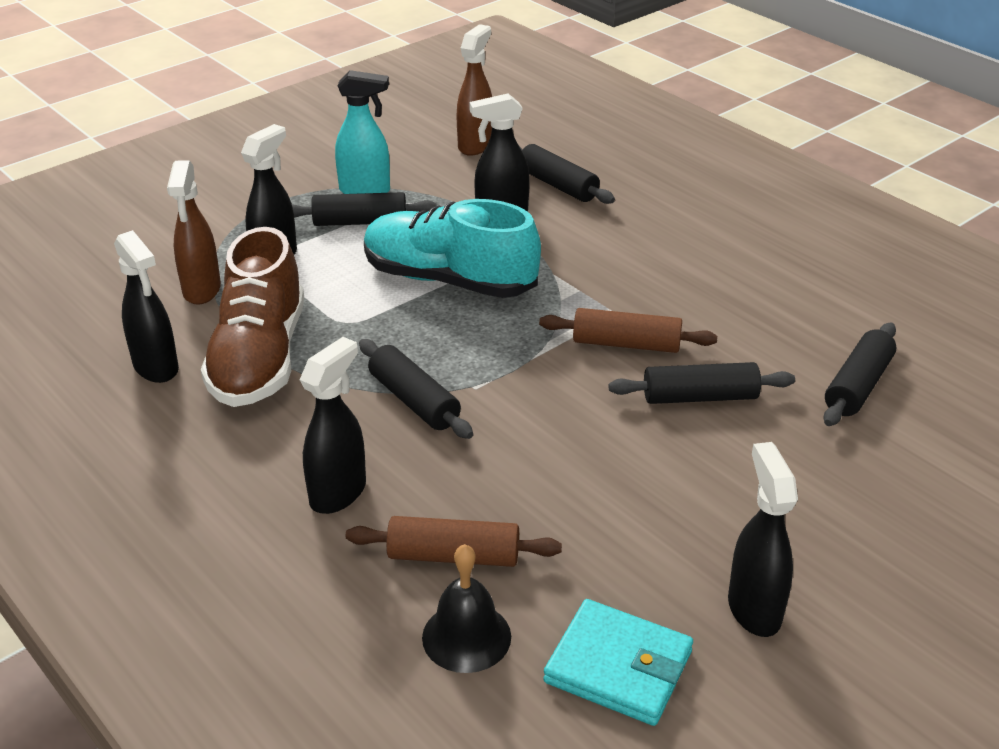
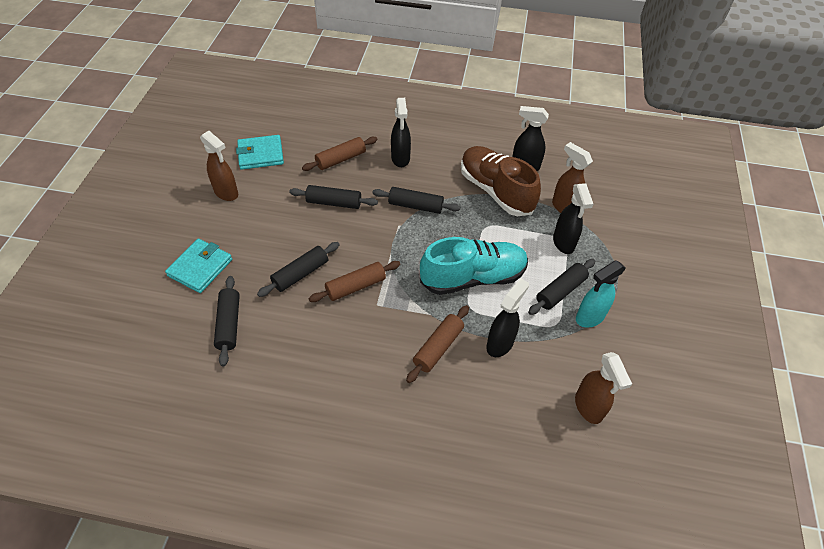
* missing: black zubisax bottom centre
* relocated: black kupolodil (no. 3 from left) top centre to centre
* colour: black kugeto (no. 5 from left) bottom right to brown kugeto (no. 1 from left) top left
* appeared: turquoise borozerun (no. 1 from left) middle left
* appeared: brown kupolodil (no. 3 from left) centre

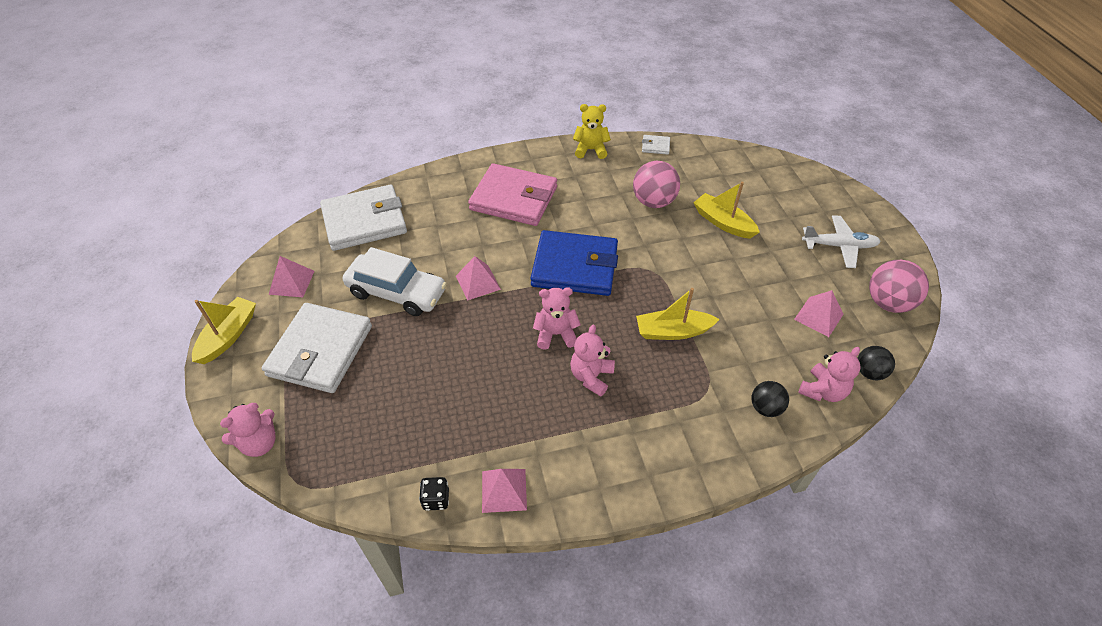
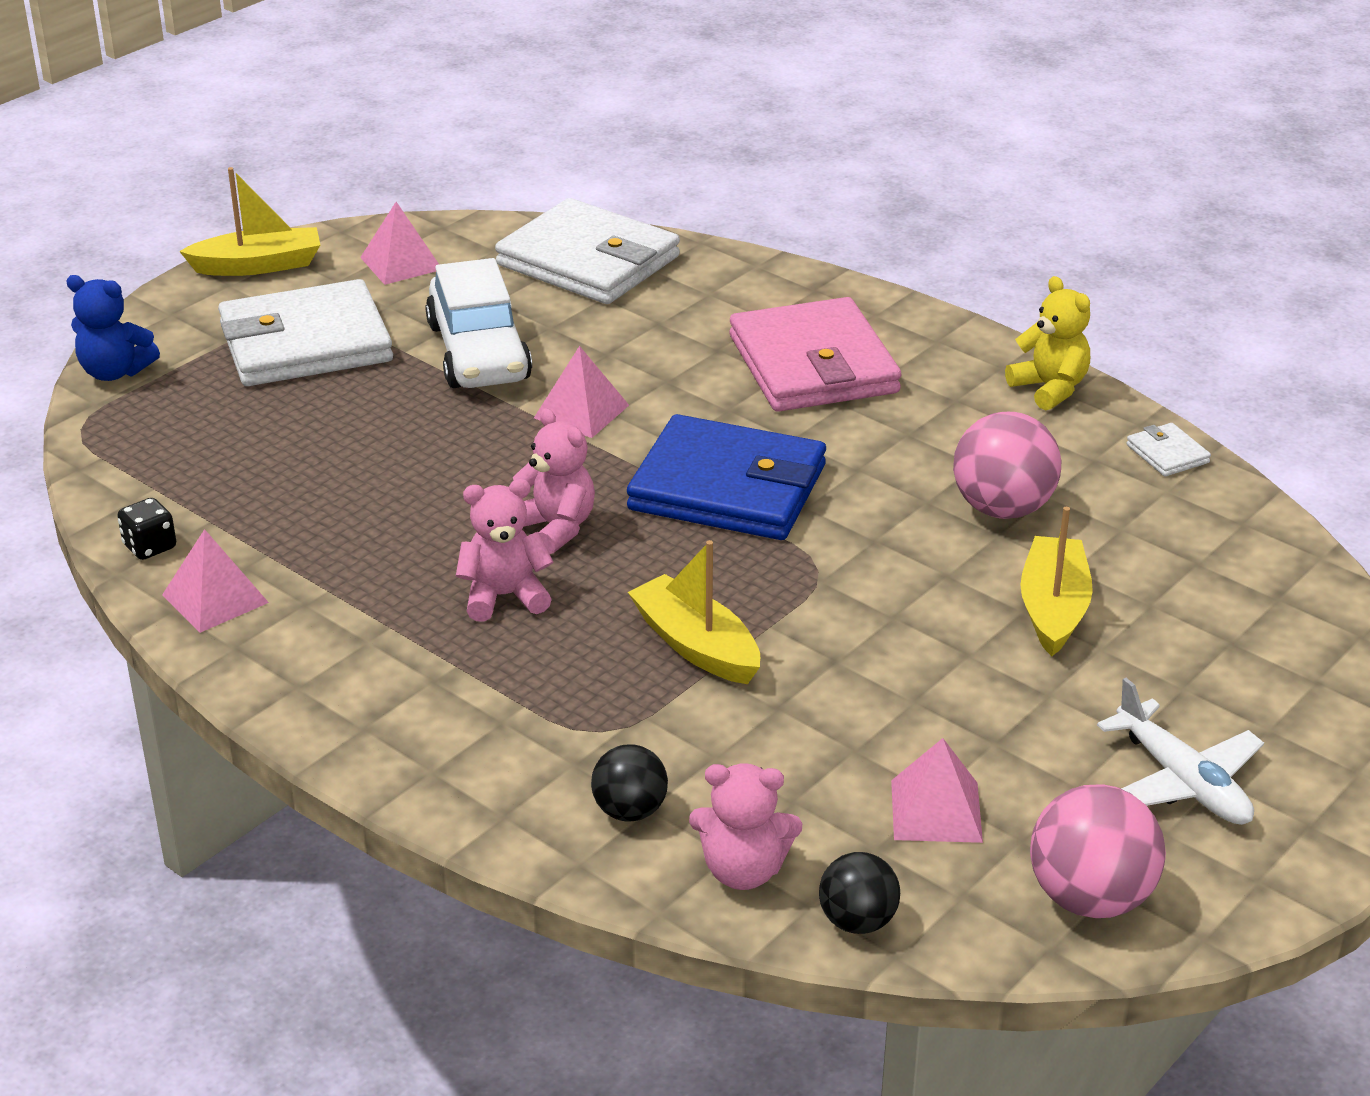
* colour: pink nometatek (no. 1 from left) bottom left to blue nometatek top left
* spun: blue borozerun centre = centre 45 degrees counterclockwise

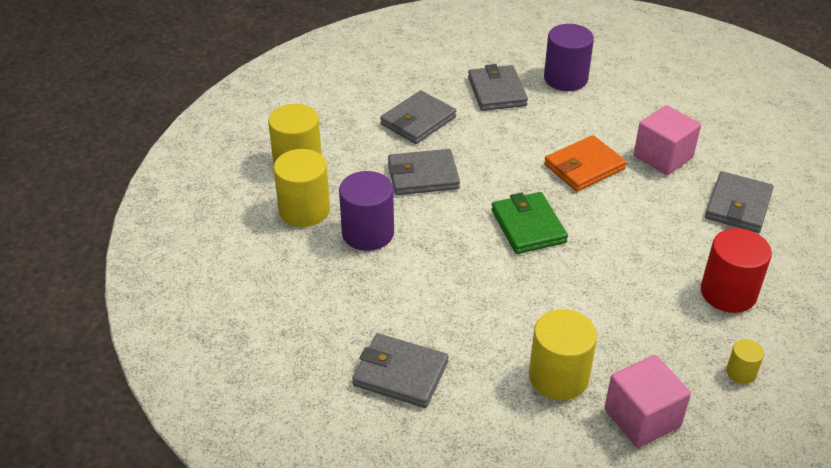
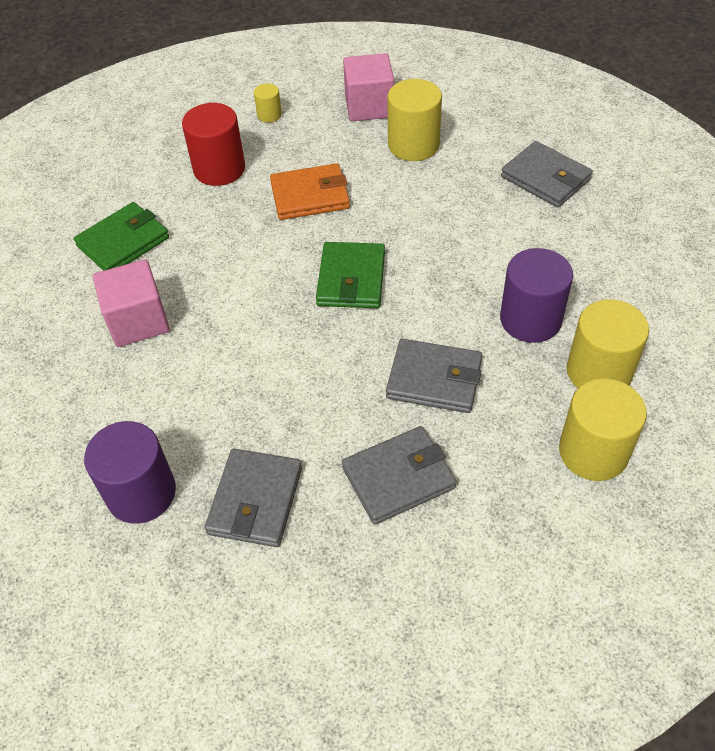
* relocated: orange borozerun middle right to top centre
* colour: grey borozerun (no. 5 from left) middle right to green borozerun (no. 1 from left) top left

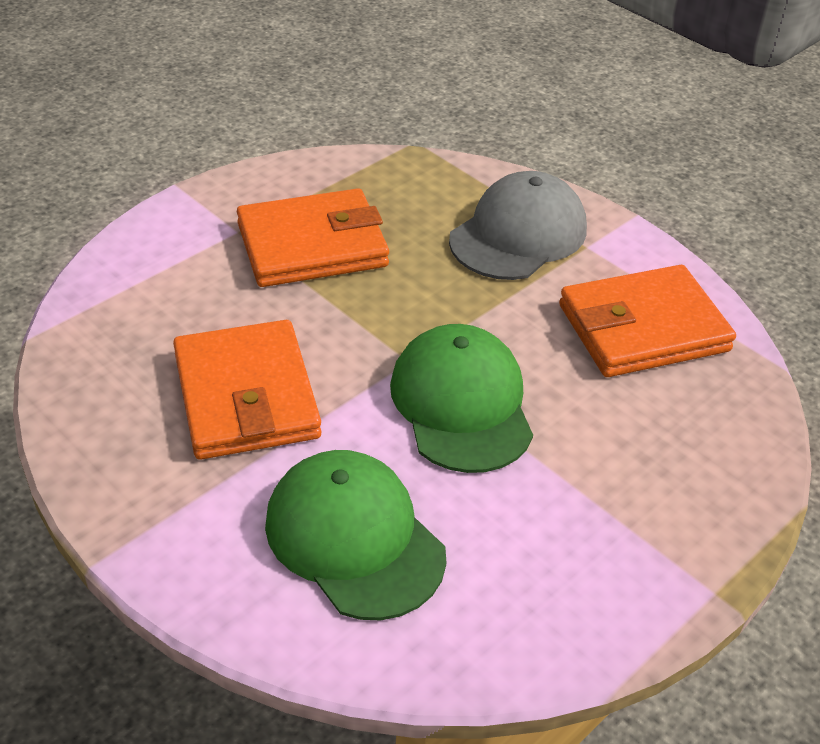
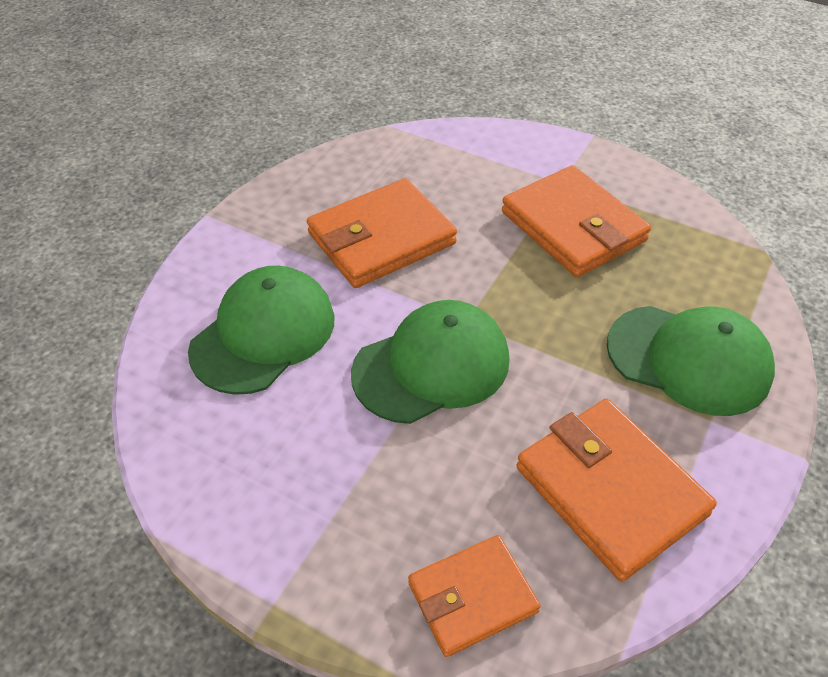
* colour: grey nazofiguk top centre to green nazofiguk (no. 3 from left) middle right
* appeared: orange borozerun (no. 2 from left) bottom centre

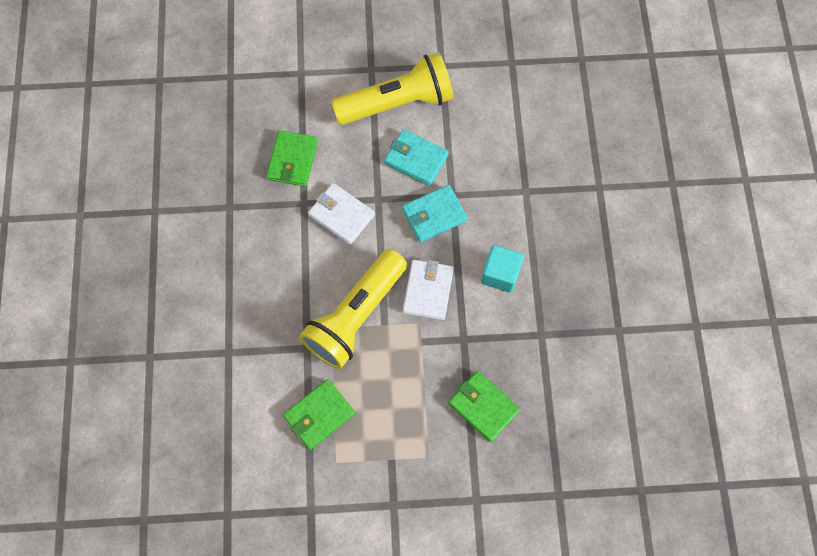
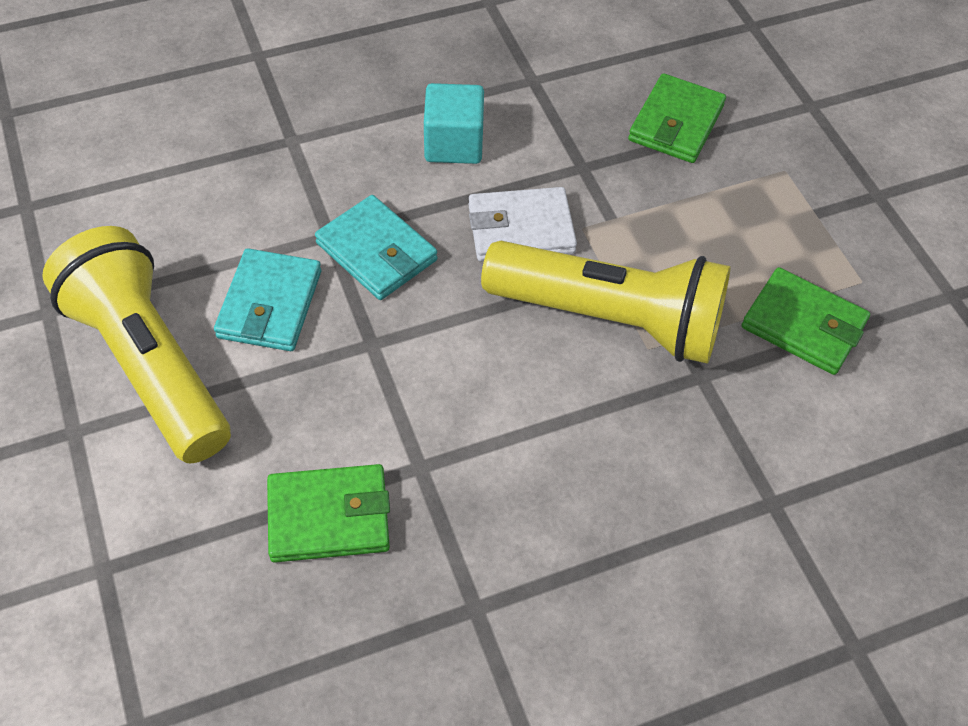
* missing: white borozerun (no. 1 from left) centre

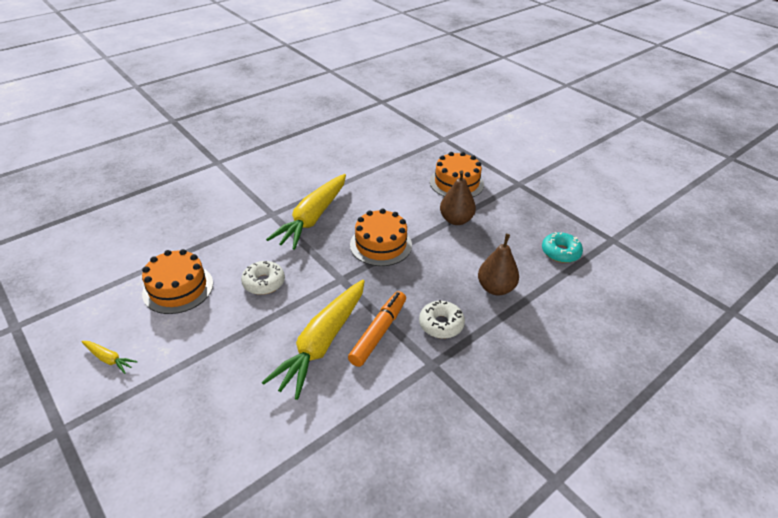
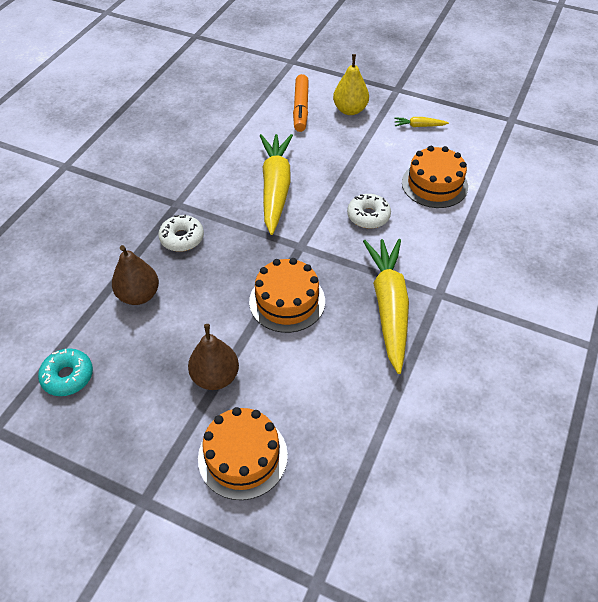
* relocated: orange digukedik centre to top centre
* appeared: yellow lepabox top centre

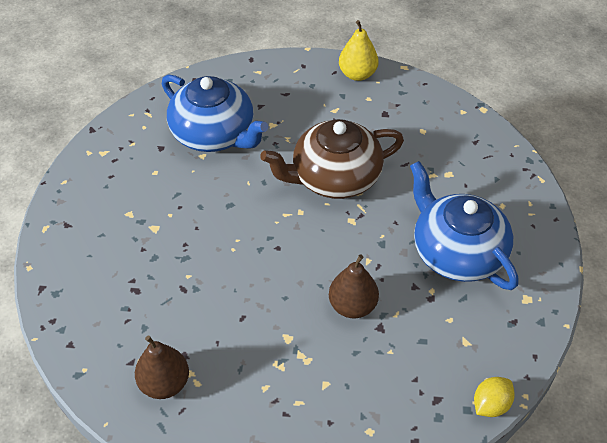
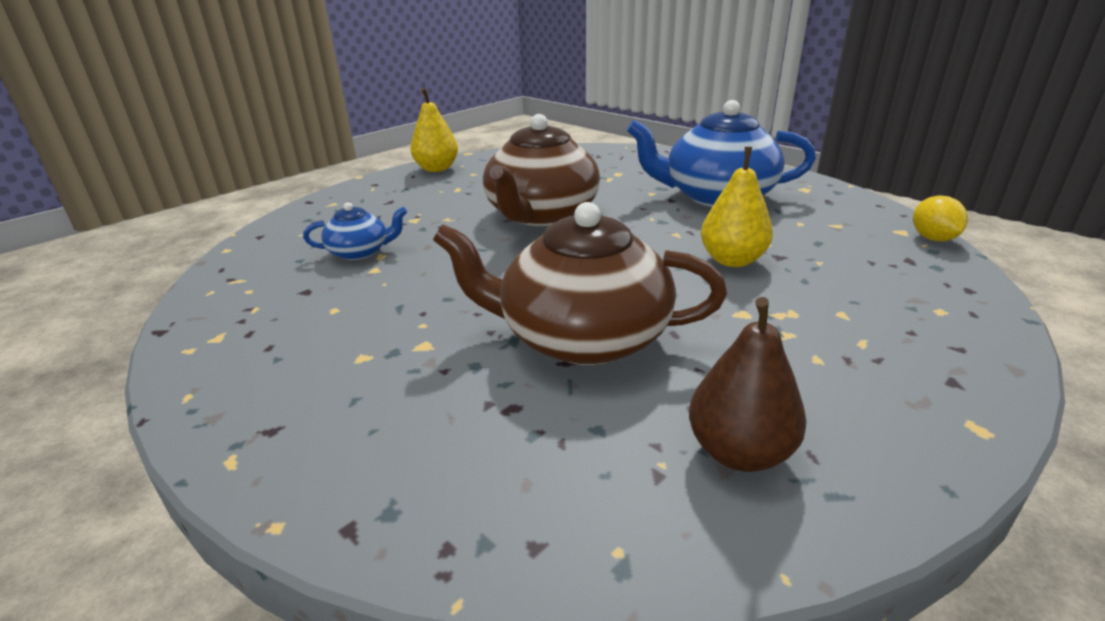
* size: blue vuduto (no. 1 from left) top centre = middle left x0.48
* colour: brown lepabox (no. 2 from left) centre to yellow lepabox (no. 2 from left) middle right
* appeared: brown vuduto (no. 2 from left) centre

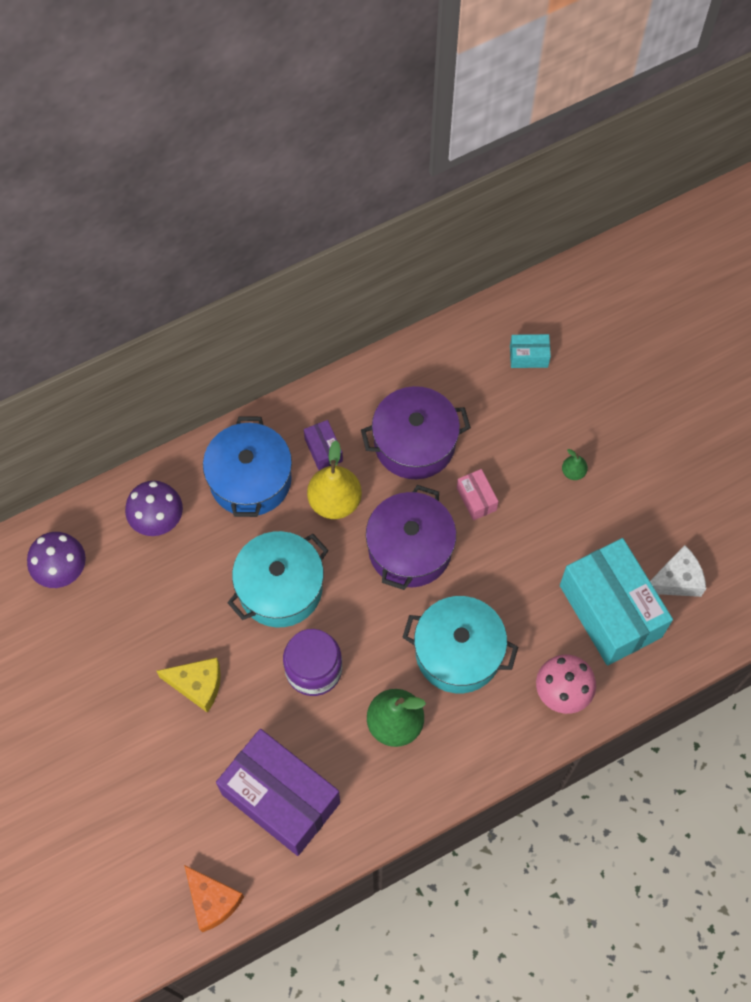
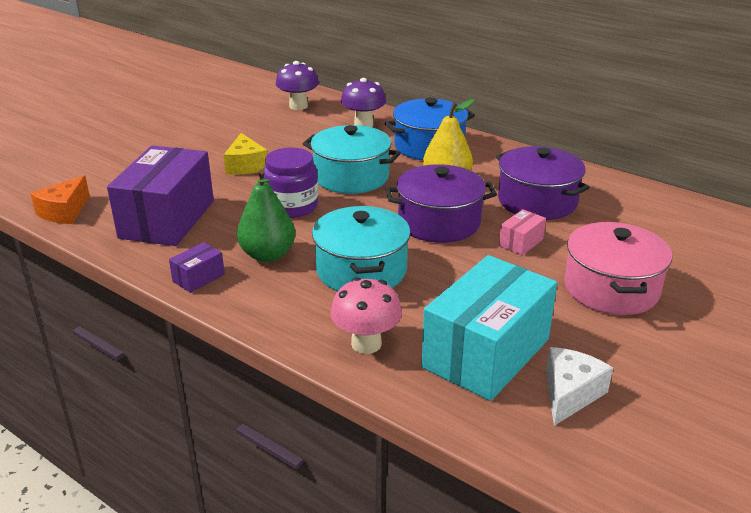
* relocated: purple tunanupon (no. 2 from left) centre to middle left
* missing: turquoise tunanupon (no. 1 from left) middle right
* exchanged: green lepabox (no. 2 from left) middle right to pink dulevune middle right
* spun: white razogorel middle right = bottom right 105 degrees counterclockwise

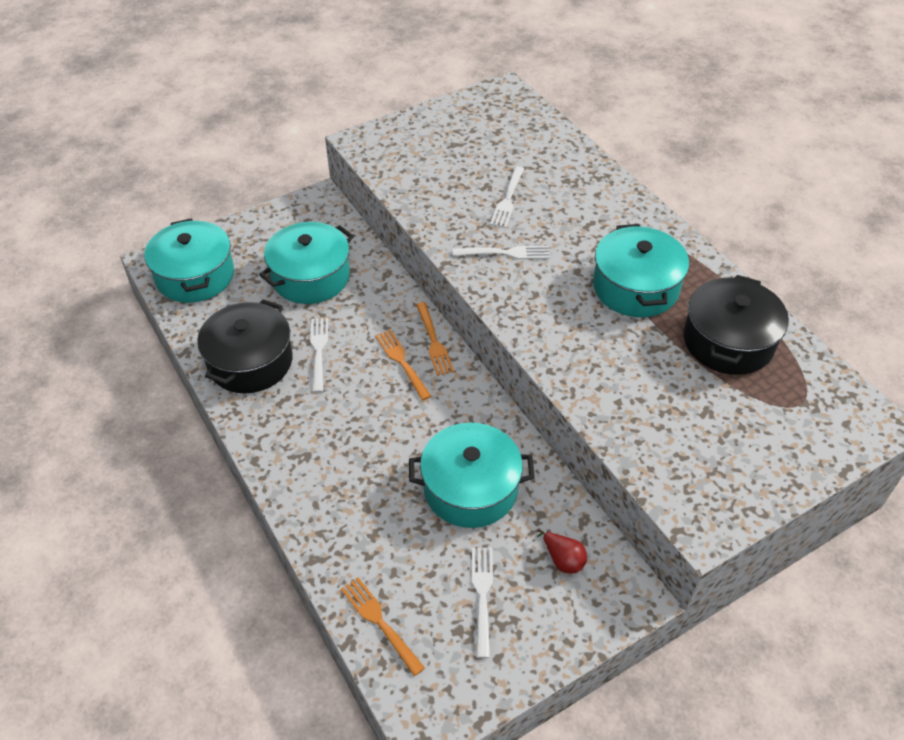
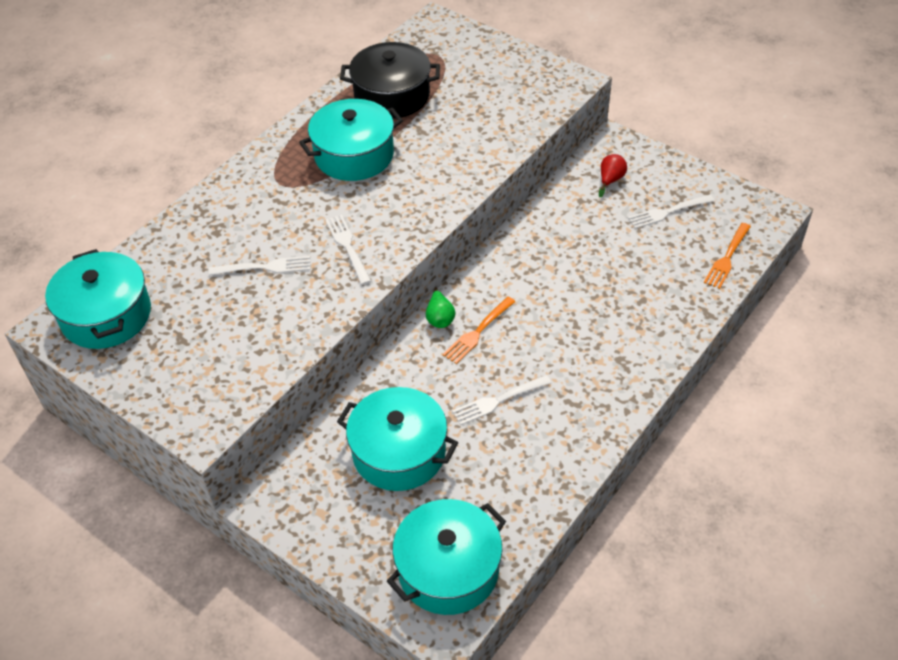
* missing: black dulevune (no. 1 from left) middle left
* relocated: turquoise dulevune (no. 3 from left in the first image) centre to turquoise dulevune (no. 1 from left) middle left
* exchanged: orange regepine (no. 3 from left) centre to green lepabox centre

